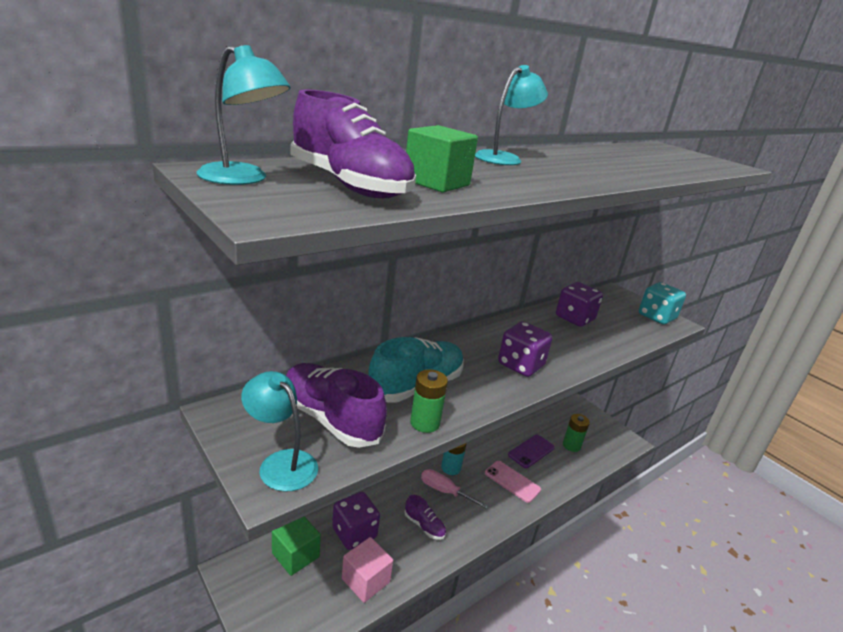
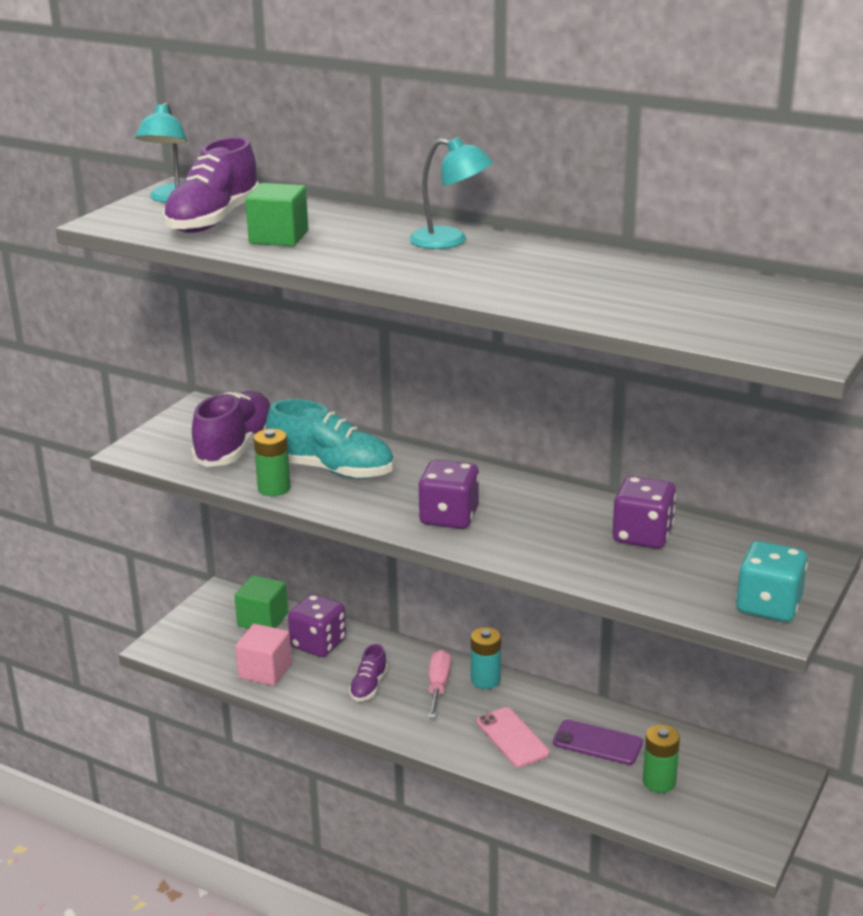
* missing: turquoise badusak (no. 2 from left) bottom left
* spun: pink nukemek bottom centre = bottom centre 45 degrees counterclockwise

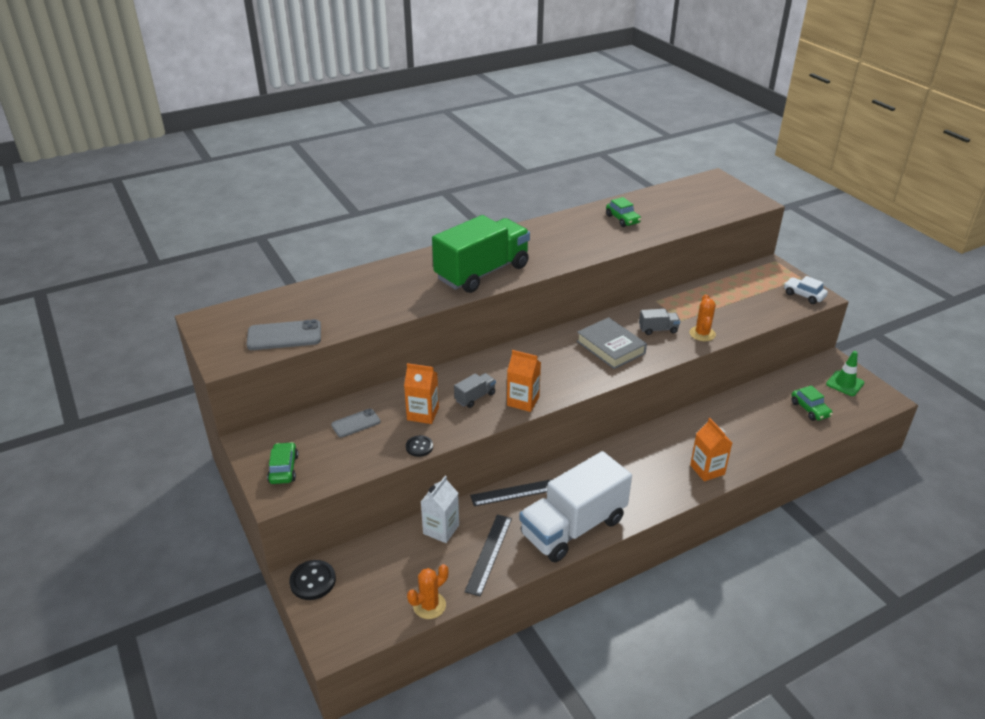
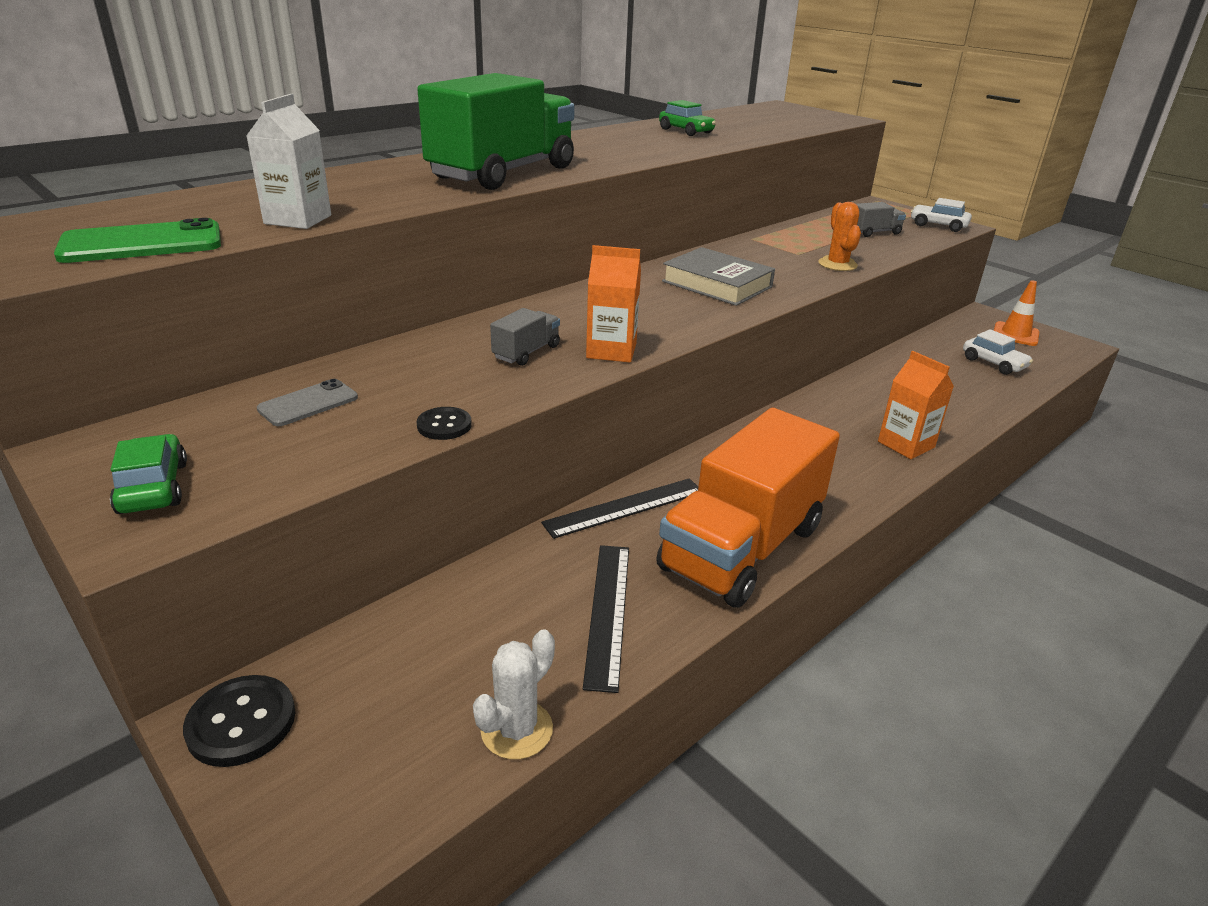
* colour: grey nukemek (no. 1 from left) middle left to green nukemek top left
* missing: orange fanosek (no. 1 from left) centre
* colour: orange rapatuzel (no. 1 from left) bottom centre to white rapatuzel bottom centre
* relocated: white fanosek bottom centre to top left
* colour: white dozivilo bottom centre to orange dozivilo centre
* relocated: grey dozivilo (no. 2 from left) middle right to top right
* colour: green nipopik (no. 3 from left) middle right to white nipopik (no. 2 from left) middle right
* colour: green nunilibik middle right to orange nunilibik middle right

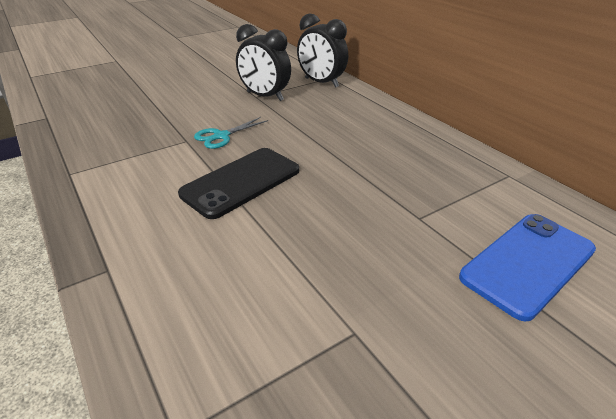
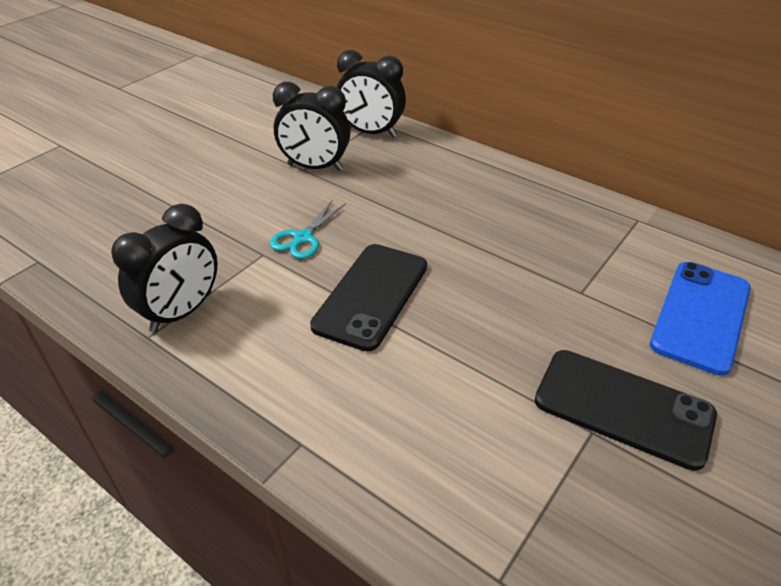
* appeared: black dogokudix (no. 1 from left) middle left
* appeared: black nukemek (no. 2 from left) bottom right

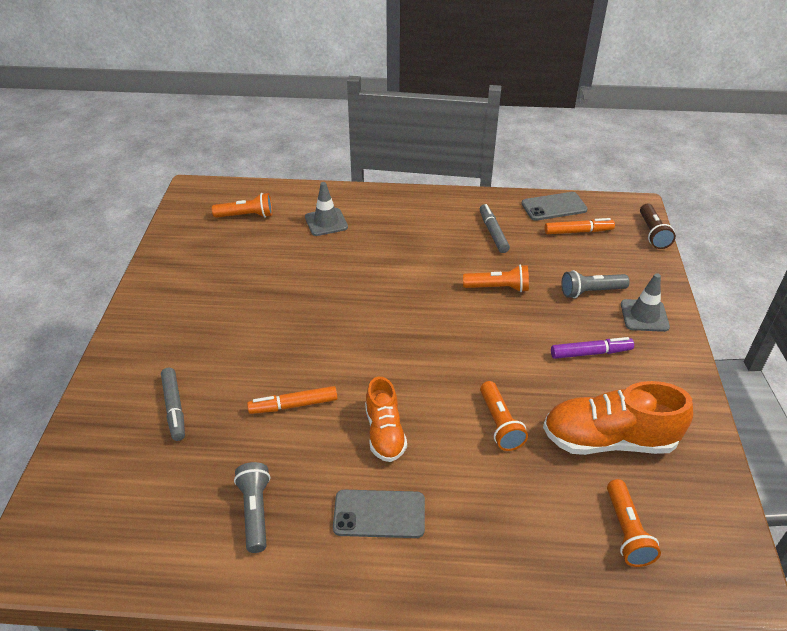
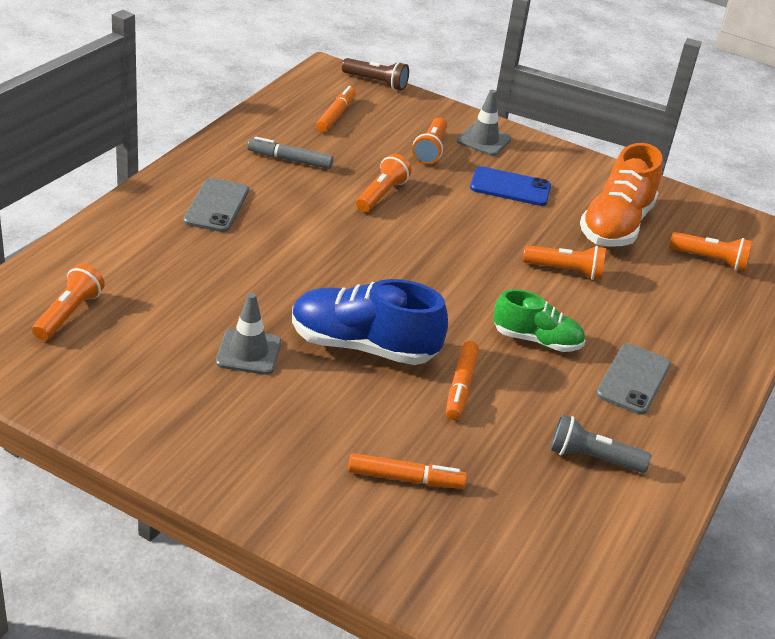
* colour: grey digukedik (no. 1 from left) middle left to orange digukedik (no. 2 from left) bottom centre
* relocated: grey nunilibik (no. 1 from left) top centre to middle left
* colour: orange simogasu (no. 1 from left) centre to green simogasu middle right
* relocated: grey nukemek (no. 2 from left in the first image) top right to grey nukemek (no. 1 from left) top left
* exchanged: purple digukedik middle right to blue nukemek top centre
* colour: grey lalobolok (no. 2 from left) middle right to orange lalobolok (no. 3 from left) top centre
* appeared: blue simogasu centre

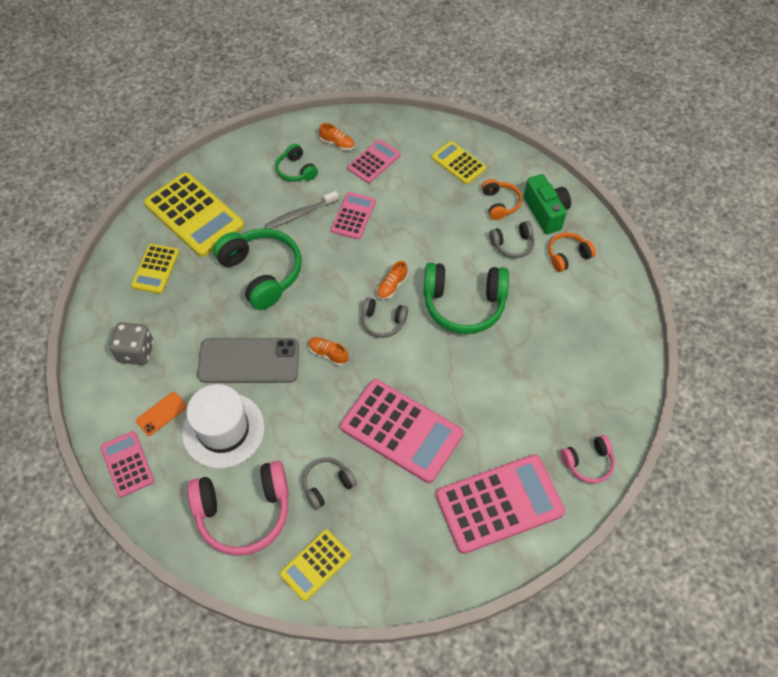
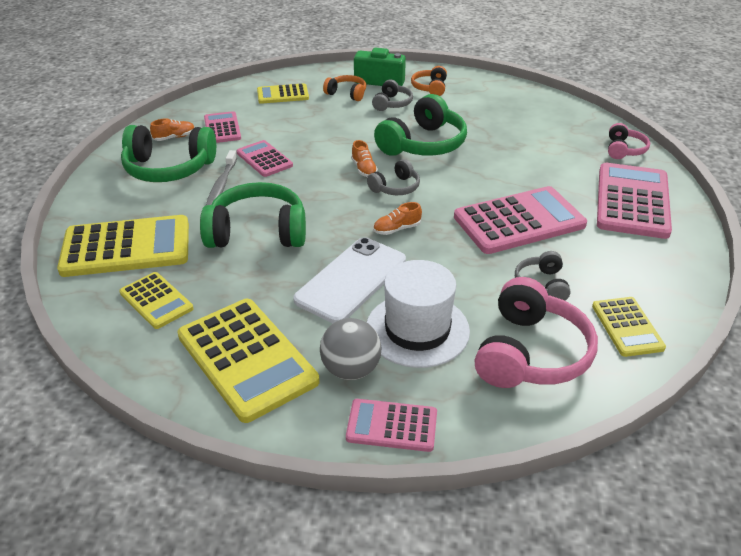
* exchanged: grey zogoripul middle left to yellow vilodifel (no. 3 from left) centre
* exchanged: orange nukemek middle left to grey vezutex centre
* colour: grey nukemek middle left to white nukemek centre
* size: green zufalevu (no. 2 from left in the first image) top centre = top left x1.90

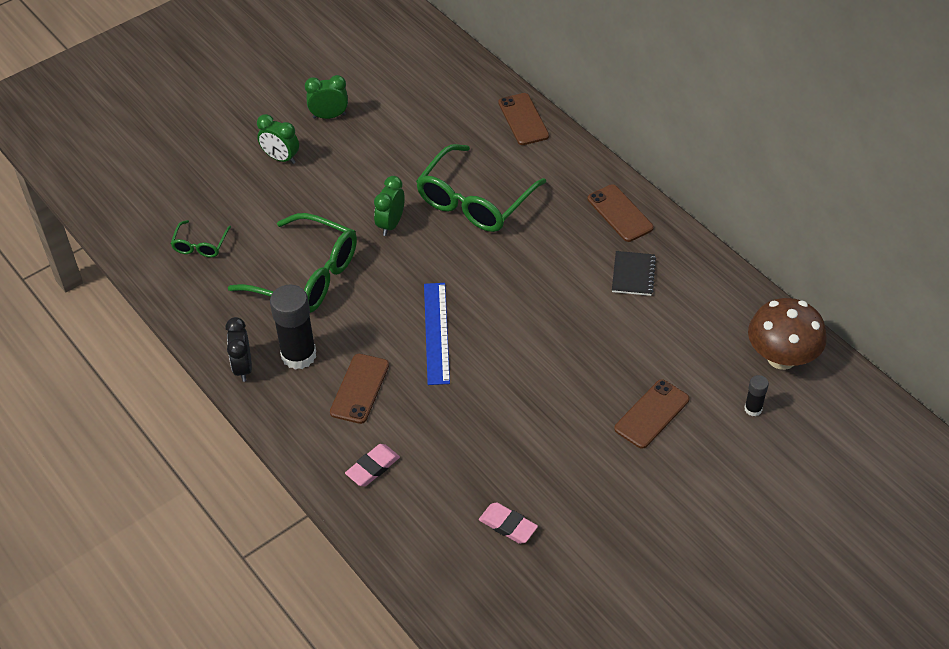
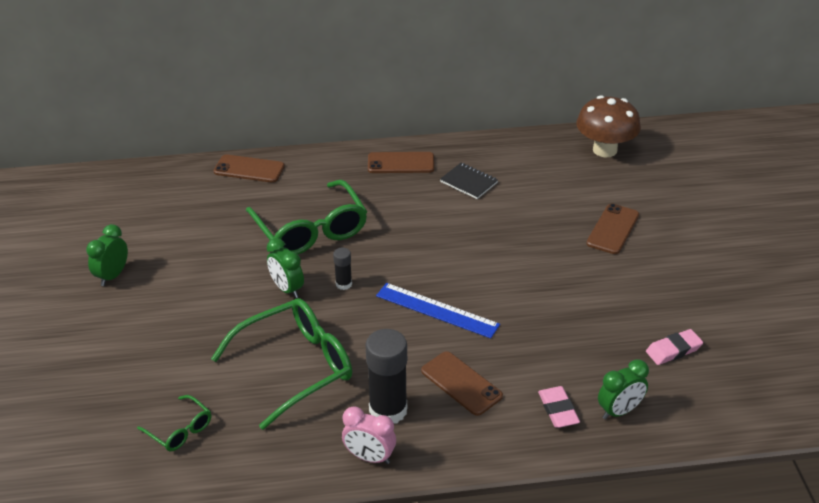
* colour: black dogokudix middle left to pink dogokudix bottom centre
* relocated: green dogokudix (no. 1 from left in the first image) top left to green dogokudix (no. 3 from left) bottom right
* spun: brown nukemek (no. 4 from left) middle right = middle right 45 degrees clockwise
* relocated: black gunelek (no. 2 from left in the first image) middle right to black gunelek (no. 1 from left) centre

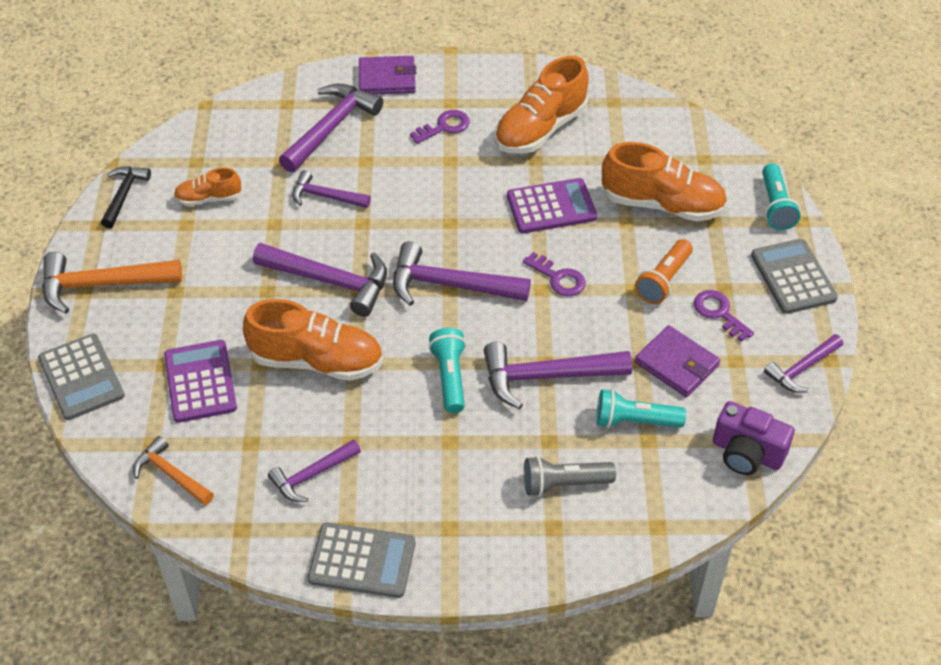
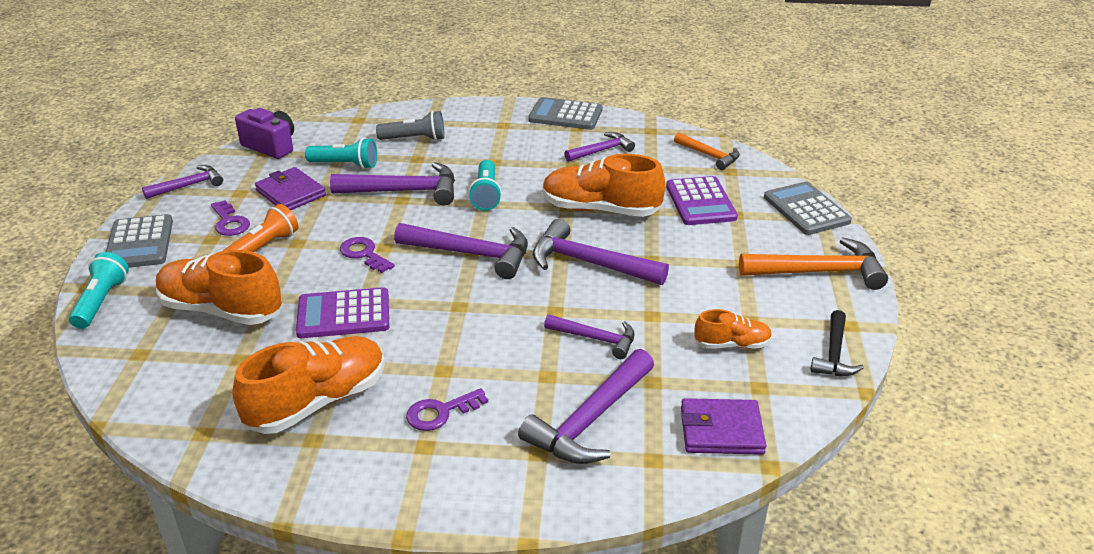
* relocated: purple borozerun (no. 1 from left in the first image) top centre to purple borozerun (no. 2 from left) bottom centre

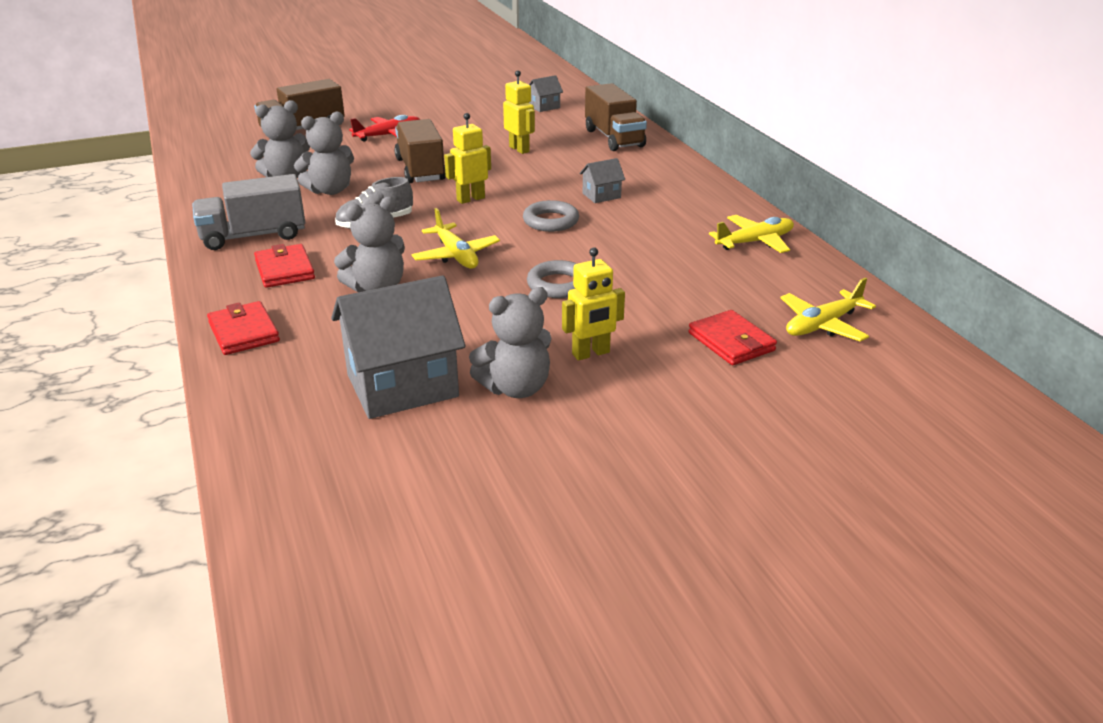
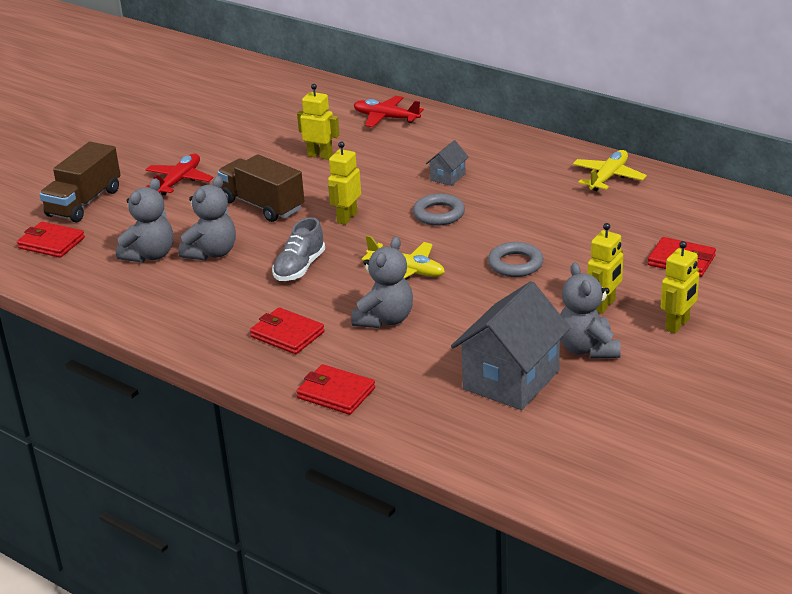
* missing: grey dozivilo top left
* spun: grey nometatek (no. 4 from left) centre = middle right 135 degrees clockwise
* missing: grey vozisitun (no. 2 from left) top centre
* exchanged: brown dozivilo (no. 3 from left) top centre to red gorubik (no. 2 from left) top centre
* missing: yellow gorubik (no. 3 from left) middle right
* appeared: red borozerun (no. 1 from left) middle left
* appeared: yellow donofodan (no. 4 from left) middle right

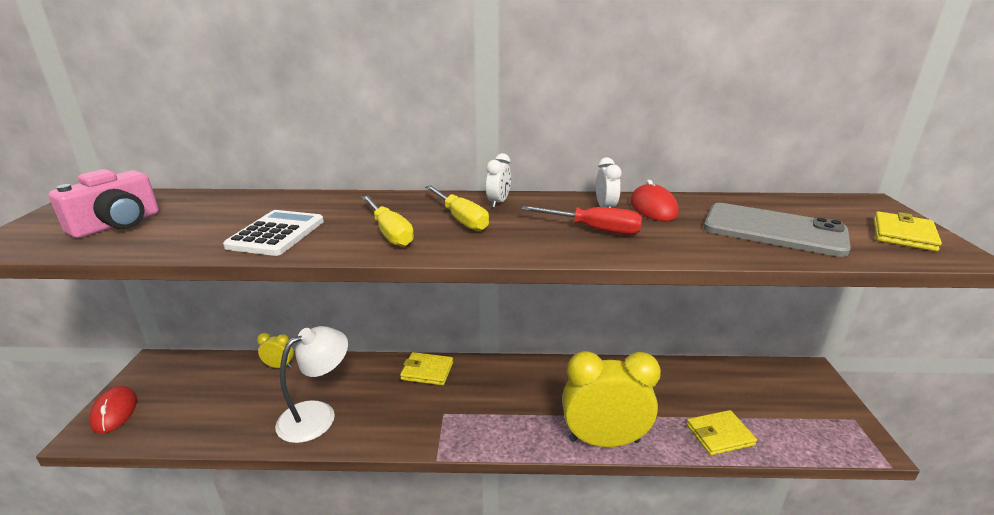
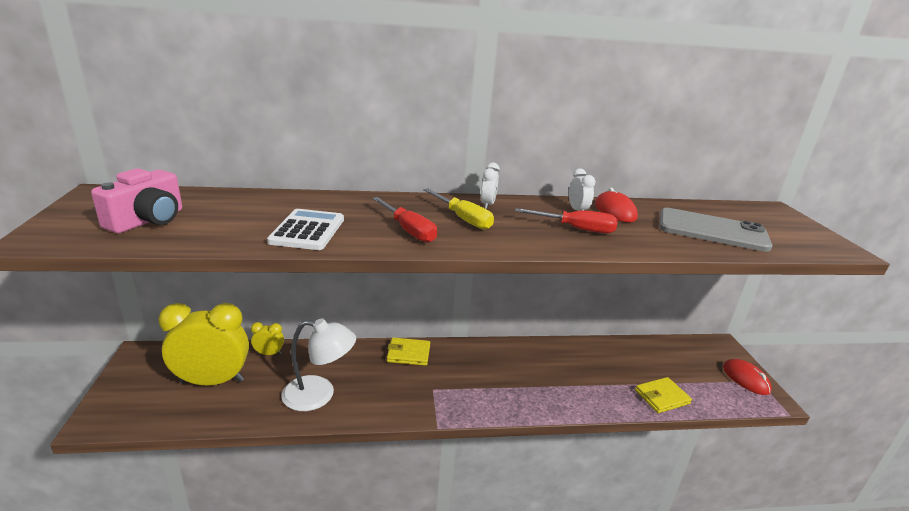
* relocated: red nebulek (no. 1 from left in the first image) bottom left to red nebulek (no. 2 from left) bottom right
* spun: white badusak bottom left = bottom centre 60 degrees clockwise
* colour: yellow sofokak (no. 1 from left) centre to red sofokak (no. 1 from left) centre
* relocated: yellow dogokudix (no. 2 from left in the first image) bottom centre to yellow dogokudix (no. 1 from left) bottom left
* missing: yellow borozerun (no. 3 from left) middle right

